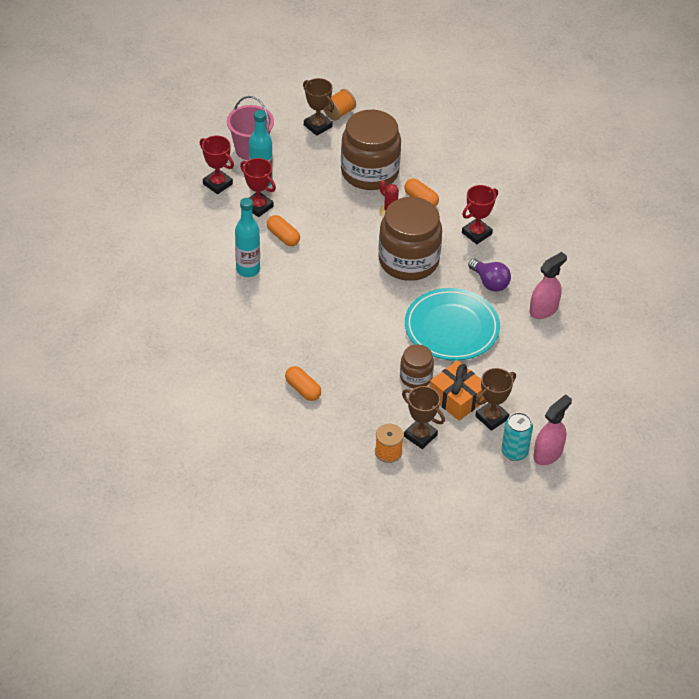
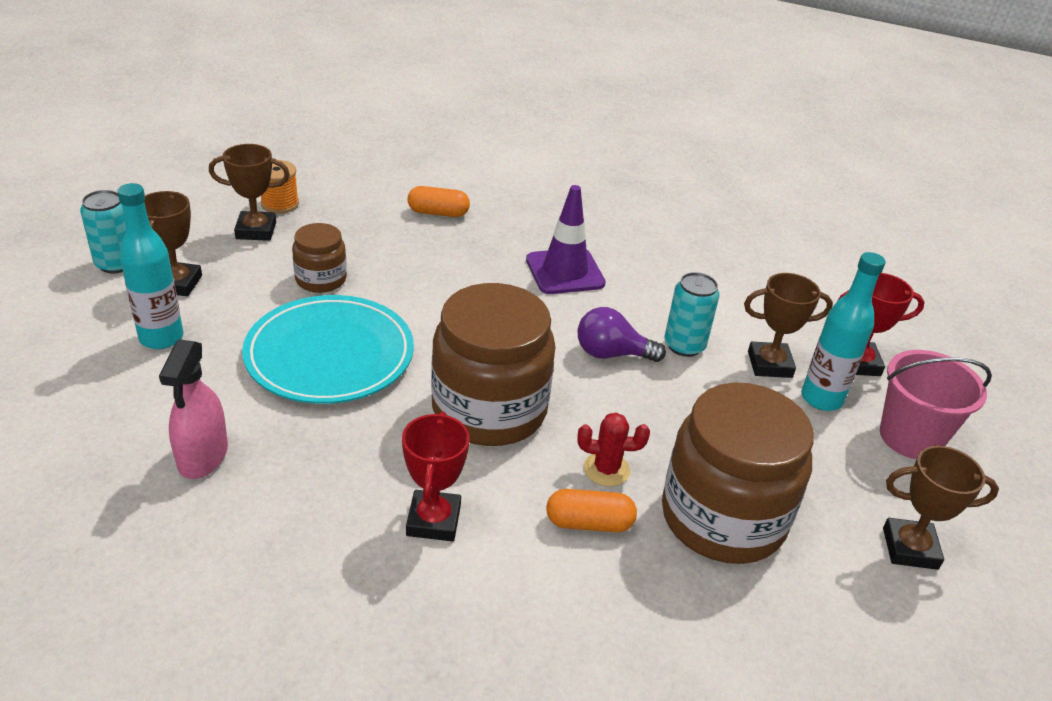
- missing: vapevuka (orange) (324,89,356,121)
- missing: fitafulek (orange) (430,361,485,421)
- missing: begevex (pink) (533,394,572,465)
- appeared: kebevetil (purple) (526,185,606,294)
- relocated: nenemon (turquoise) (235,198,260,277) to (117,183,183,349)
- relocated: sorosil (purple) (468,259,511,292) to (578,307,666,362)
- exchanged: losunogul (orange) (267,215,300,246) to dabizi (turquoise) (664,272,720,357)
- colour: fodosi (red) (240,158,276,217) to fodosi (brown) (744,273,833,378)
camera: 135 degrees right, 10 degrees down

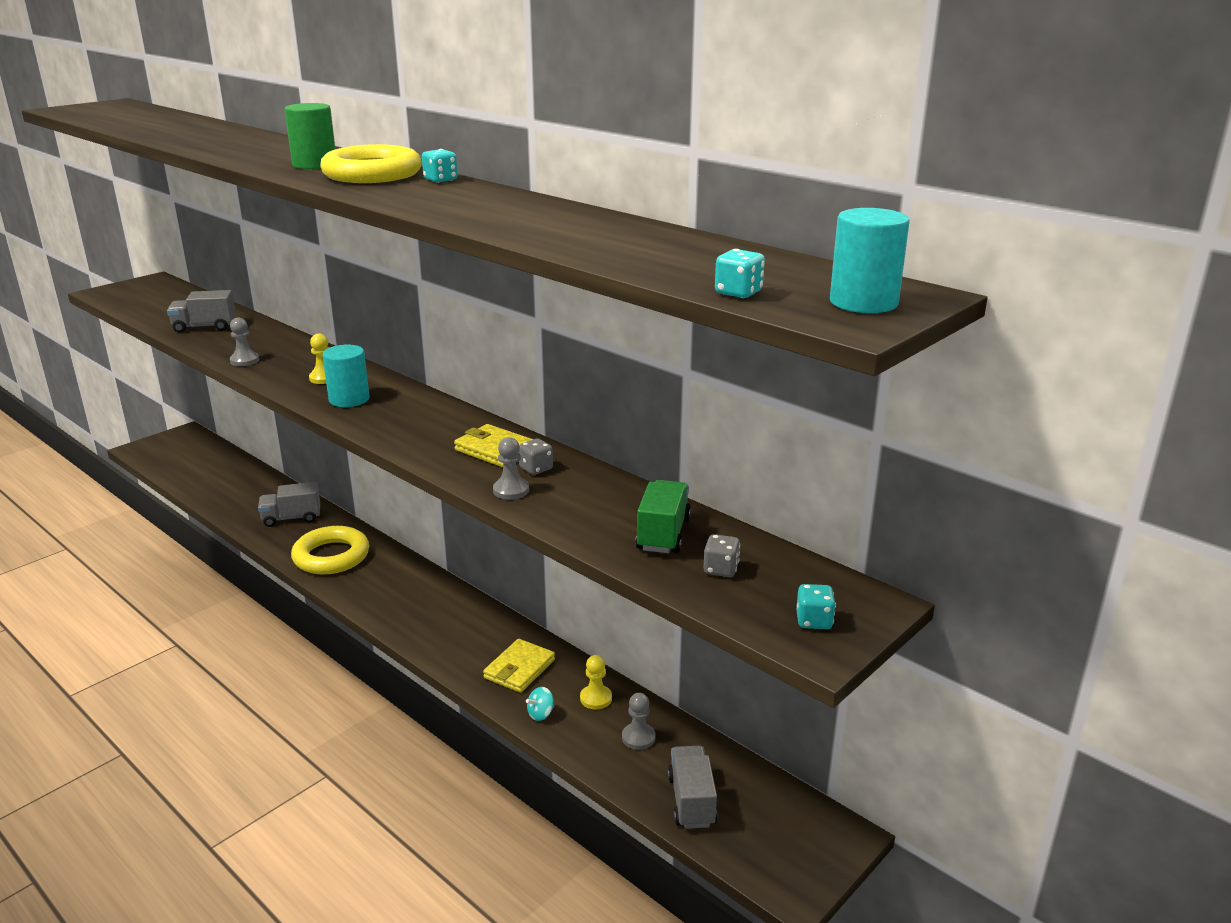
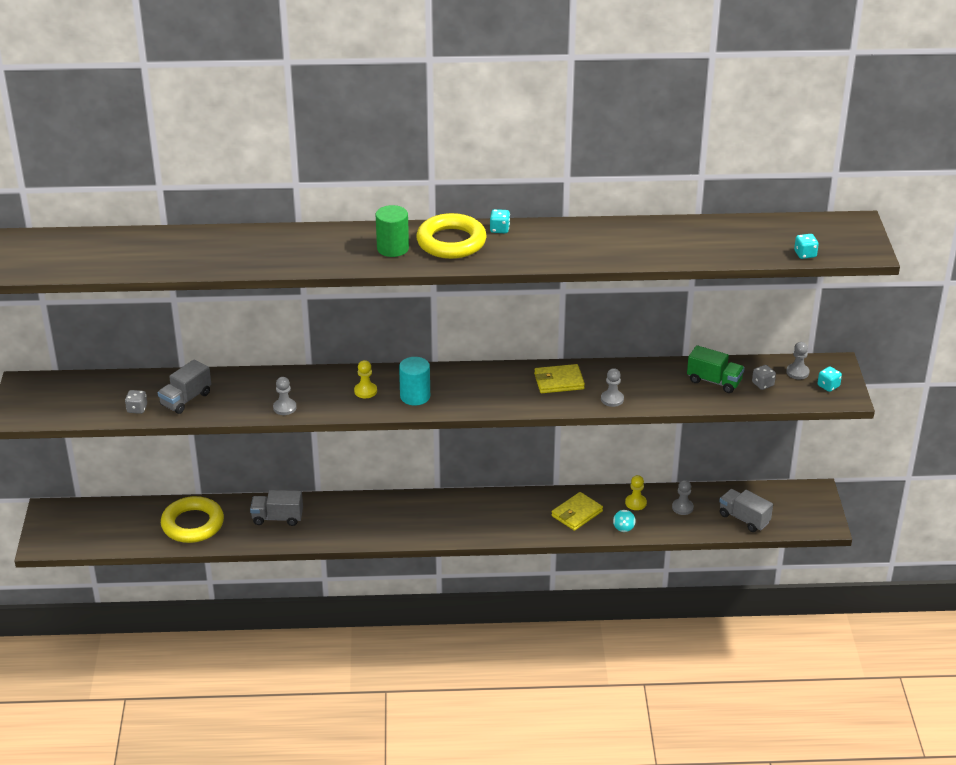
- missing: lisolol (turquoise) (830,208,910,313)
- appeared: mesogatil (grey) (786,342,810,380)
- relocated: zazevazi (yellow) (291,526,369,575) to (161,496,224,543)
- relocated: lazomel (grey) (519,439,553,475) to (125,390,147,414)
- spun: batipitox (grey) (258,482,320,527) = (250,490,303,526) 60 degrees clockwise
- spun: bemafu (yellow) (483,639,555,693) = (551,492,603,531) 60 degrees clockwise
- spun: batipitox (green) (635,480,691,553) = (687,345,745,393) 150 degrees clockwise
camera: 45 degrees left, 10 degrees up

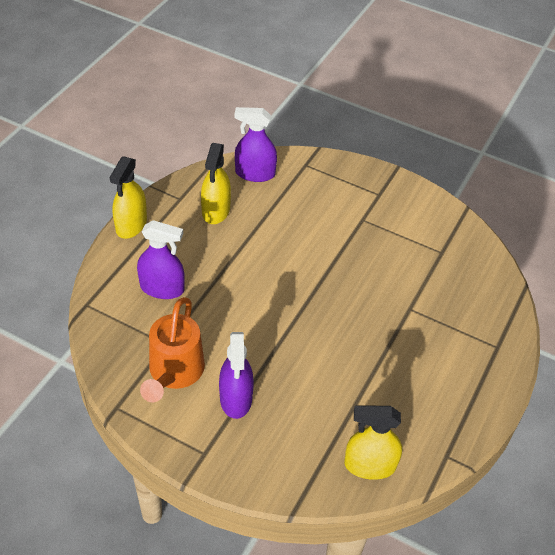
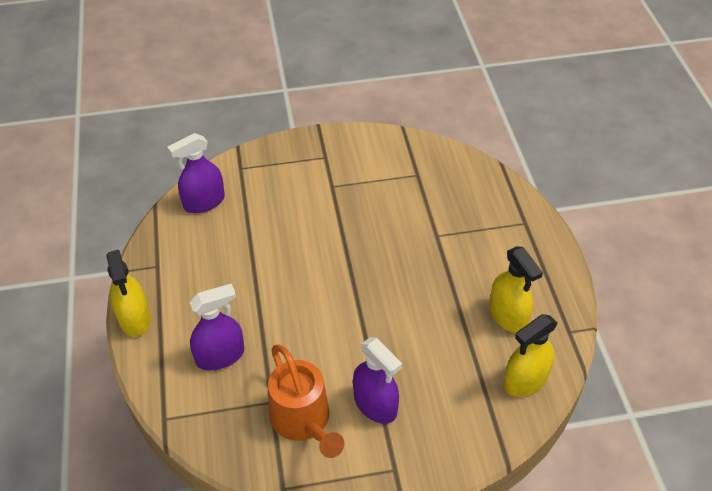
- relocated: begevex (yellow) (201,143,231,224) to (490,246,543,333)
camera: 35 degrees left, 0 degrees up

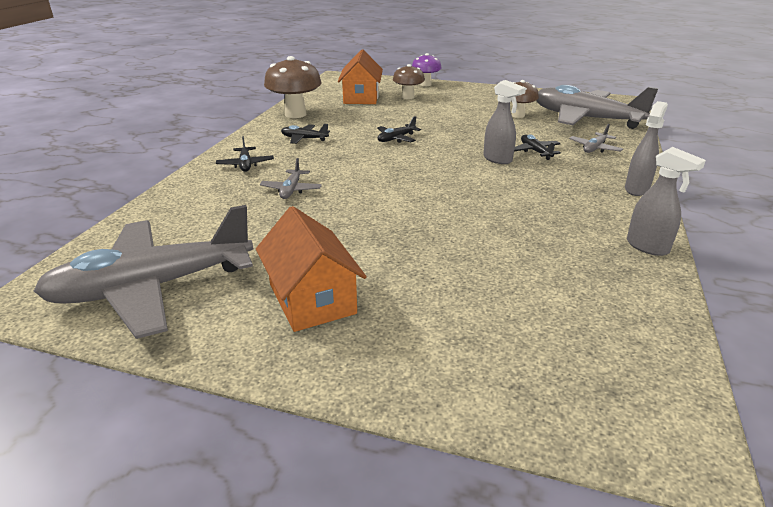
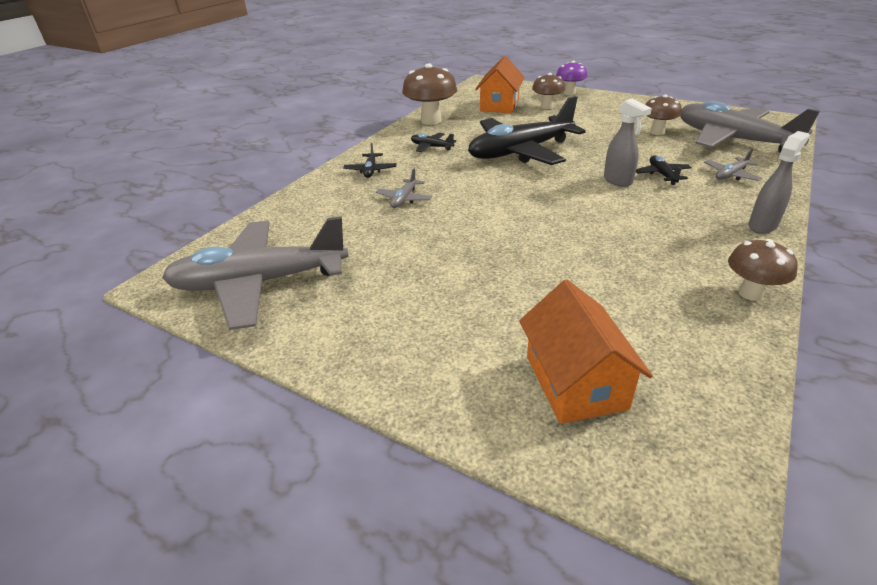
- relocated: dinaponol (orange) (256,206,367,332) to (519,280,653,424)
- exchanged: begevex (grey) (627,147,706,256) to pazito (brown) (728,239,798,301)
- size: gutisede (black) (377,116,421,143) = (468,96,586,165) x2.47
camera: 15 degrees right, 5 degrees up

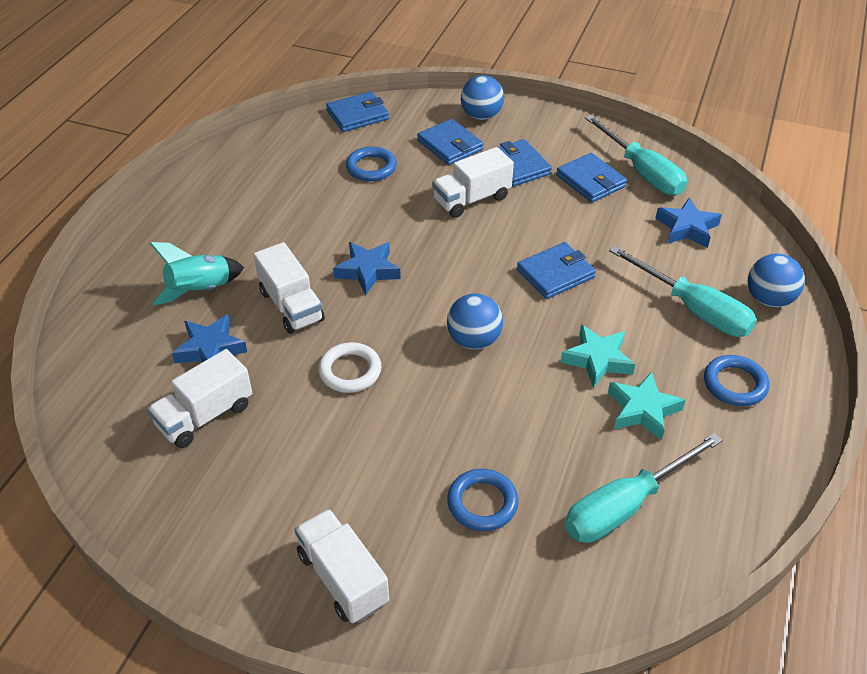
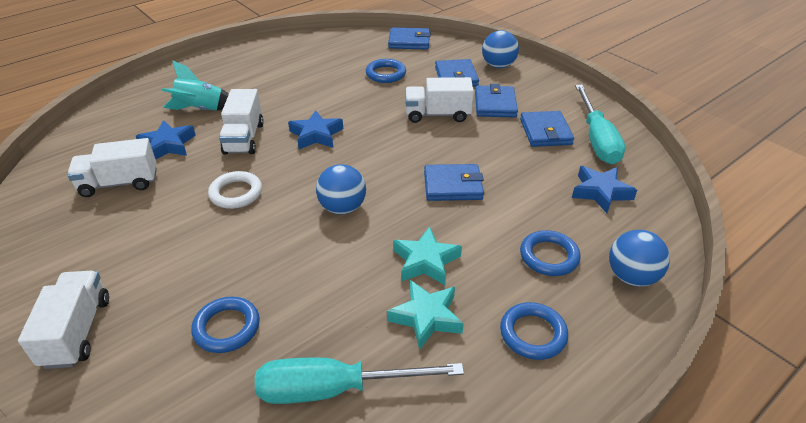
- exchanged: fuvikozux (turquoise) (609,246,757,337) to zazevazi (blue) (520,230,581,276)
camera: 30 degrees right, 5 degrees down

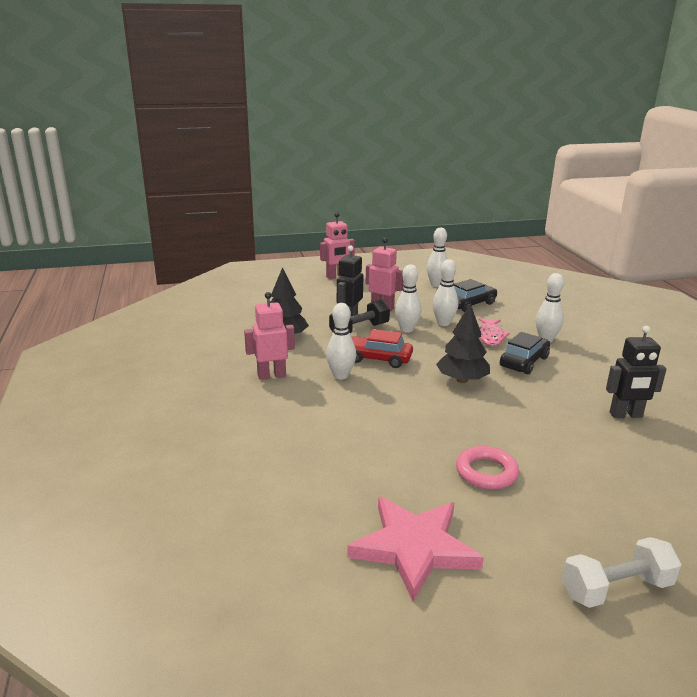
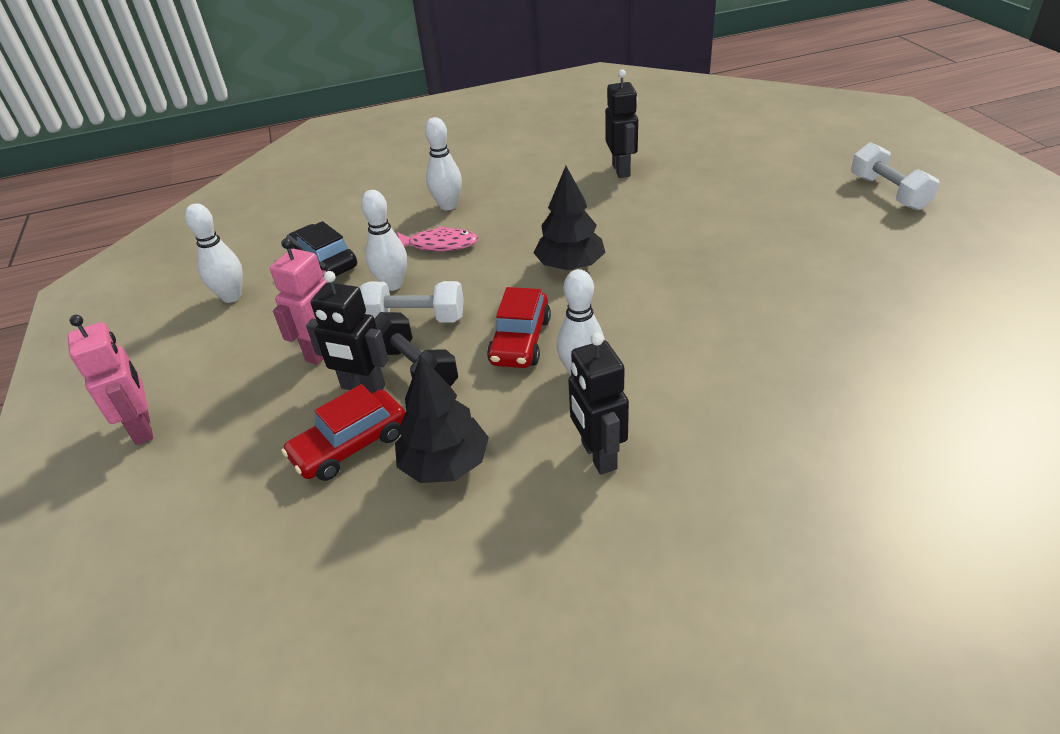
- missing: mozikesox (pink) (347,496,484,601)
- missing: zazevazi (pink) (456,446,519,490)
- missing: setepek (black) (500,332,550,375)
- appeared: setepek (red) (281,384,405,481)
- exchanged: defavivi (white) (395,265,421,333) to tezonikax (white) (360,281,464,323)
- colour: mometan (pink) (244,292,295,380) to mometan (black) (568,332,629,475)
camera: 90 degrees left, 15 degrees up

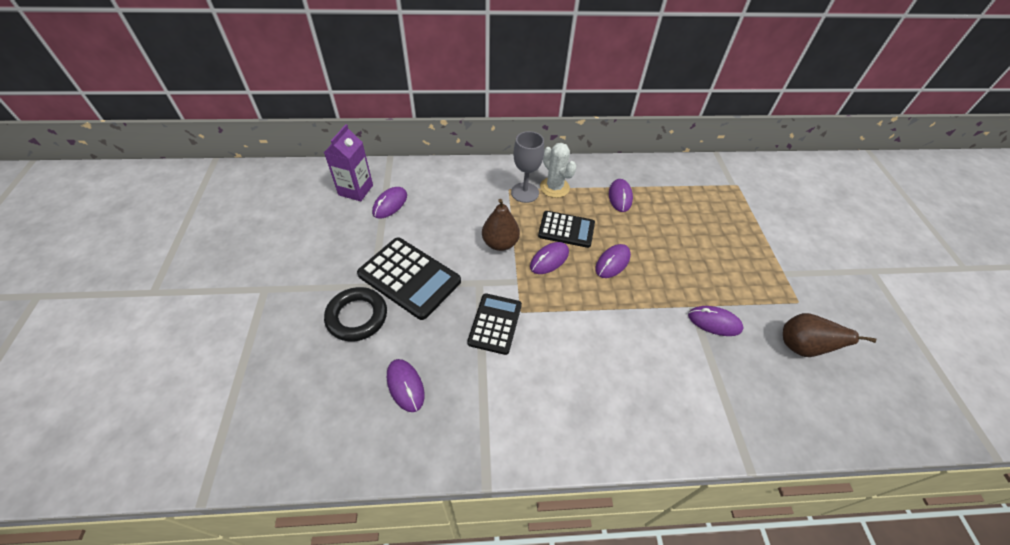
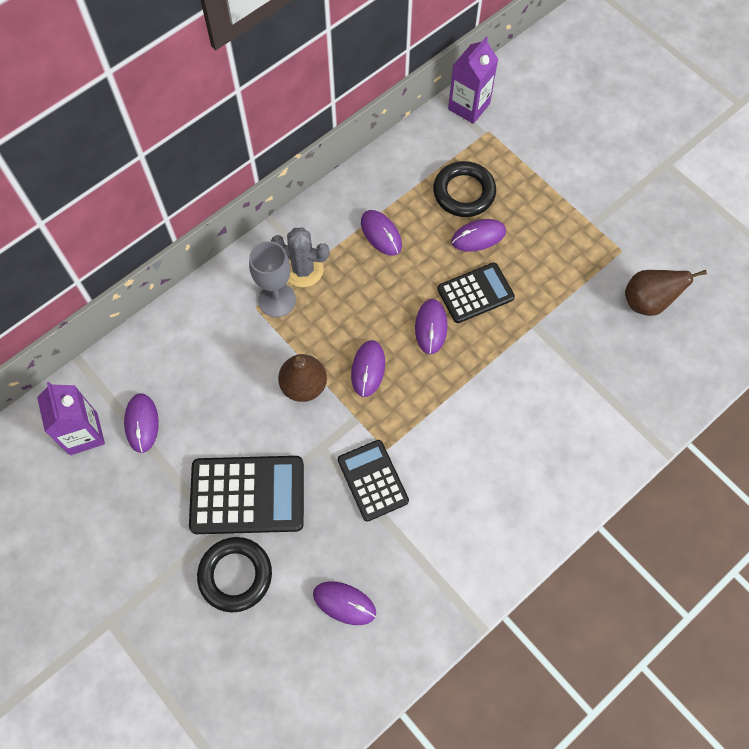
- appeared: zazevazi (black) (433,161,496,217)
- appeared: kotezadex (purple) (448,36,498,124)
- relocated: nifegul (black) (538,211,595,248) to (437,262,515,323)
- relocated: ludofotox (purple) (688,306,744,336) to (451,219,506,252)
- colour: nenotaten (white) (540,143,576,198) to nenotaten (grey) (271,227,329,287)
camera: 35 degrees left, 15 degrees up

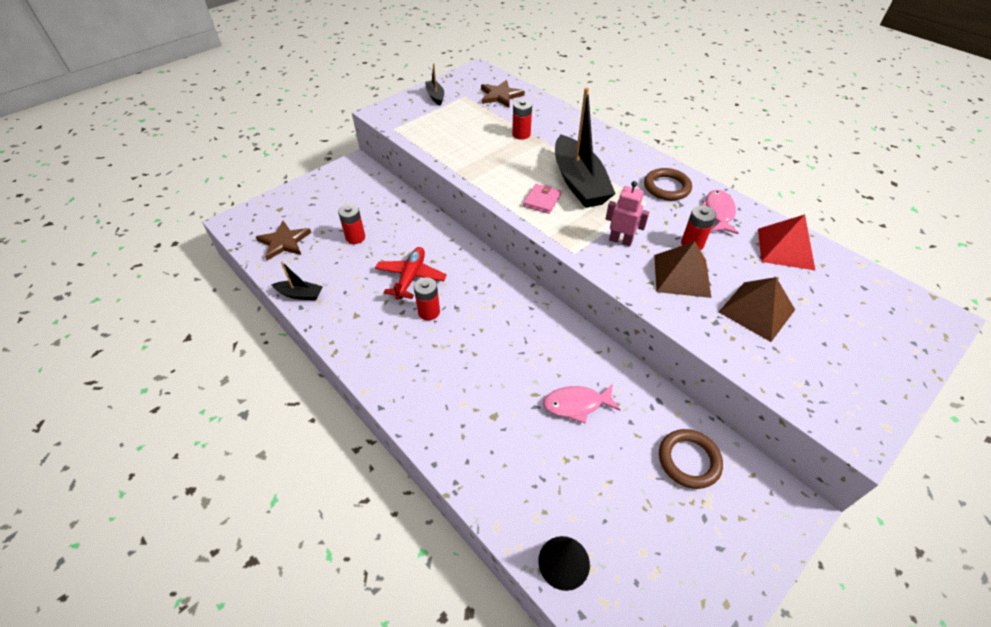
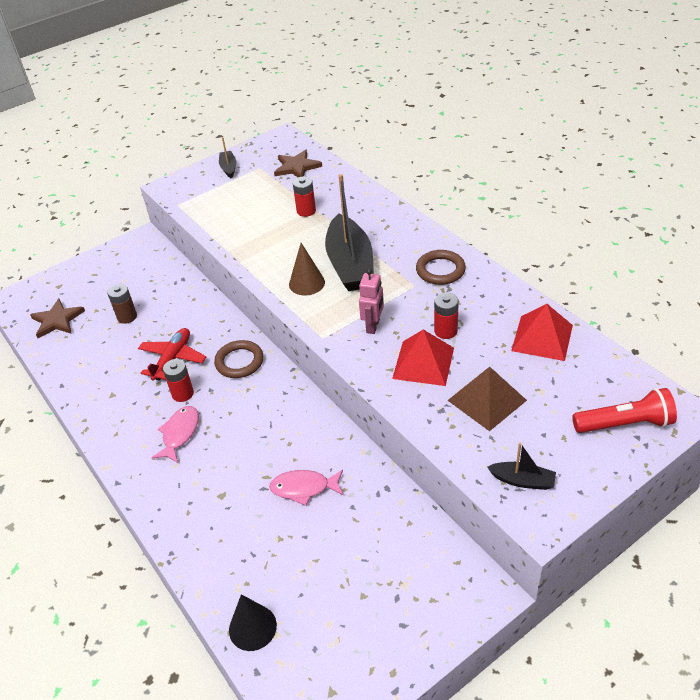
- appeared: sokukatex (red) (572,388,677,433)
- relocated: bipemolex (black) (272,262,323,300) to (487,443,556,490)
- relocated: zazevazi (brown) (659,429,723,489) to (214,340,264,378)
- relocated: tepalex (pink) (703,190,739,234) to (151,406,199,463)
- exchanged: bemafu (pink) (523,184,561,214) to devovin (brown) (289,243,325,296)
- colour: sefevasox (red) (338,204,365,244) to sefevasox (brown) (107,284,137,324)
- colour: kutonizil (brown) (654,241,711,298) to kutonizil (red) (392,329,454,386)
- spun: mometan (pink) (606,181,649,246) = (359,269,384,334) 75 degrees clockwise
camera: 10 degrees right, 5 degrees down

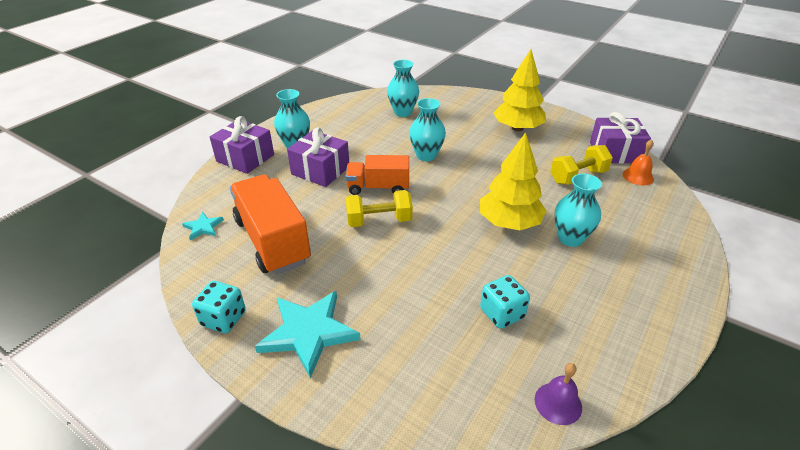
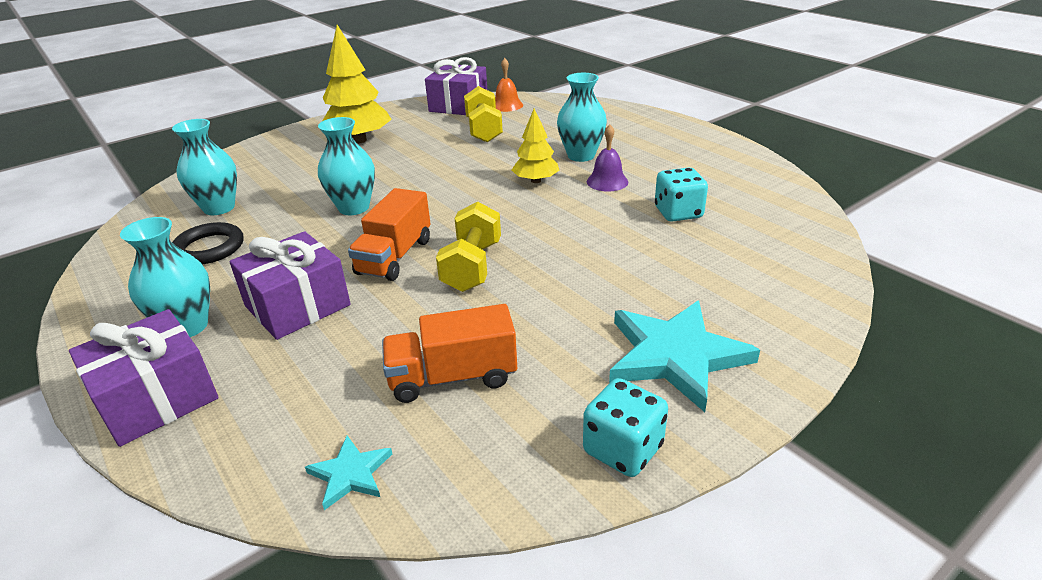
- appeared: zazevazi (black) (172,222,244,264)
- relocated: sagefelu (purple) (535,363,582,425) to (587,124,628,192)
- size: batipitox (orange) (230,174,311,274) = (382,304,517,403) x0.62
- size: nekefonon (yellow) (480,132,547,230) = (512,109,559,183) x0.59
camera: 70 degrees left, 5 degrees down

